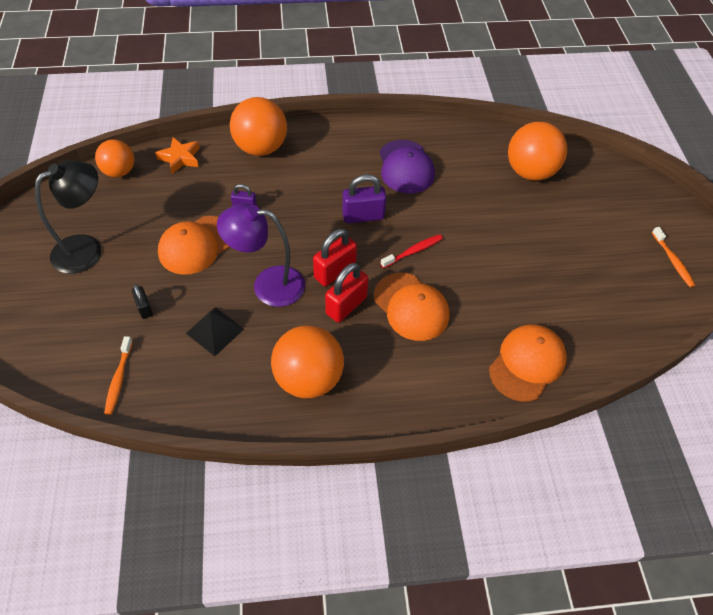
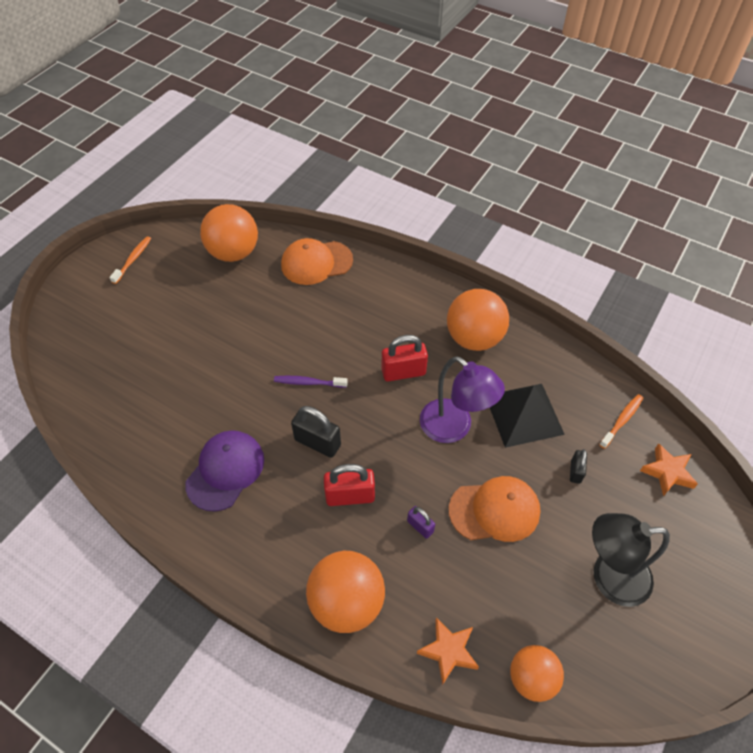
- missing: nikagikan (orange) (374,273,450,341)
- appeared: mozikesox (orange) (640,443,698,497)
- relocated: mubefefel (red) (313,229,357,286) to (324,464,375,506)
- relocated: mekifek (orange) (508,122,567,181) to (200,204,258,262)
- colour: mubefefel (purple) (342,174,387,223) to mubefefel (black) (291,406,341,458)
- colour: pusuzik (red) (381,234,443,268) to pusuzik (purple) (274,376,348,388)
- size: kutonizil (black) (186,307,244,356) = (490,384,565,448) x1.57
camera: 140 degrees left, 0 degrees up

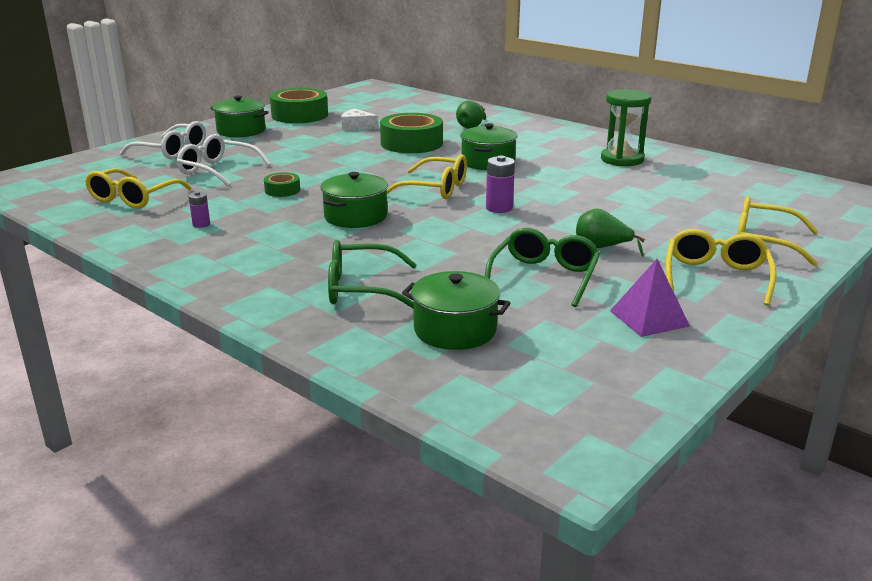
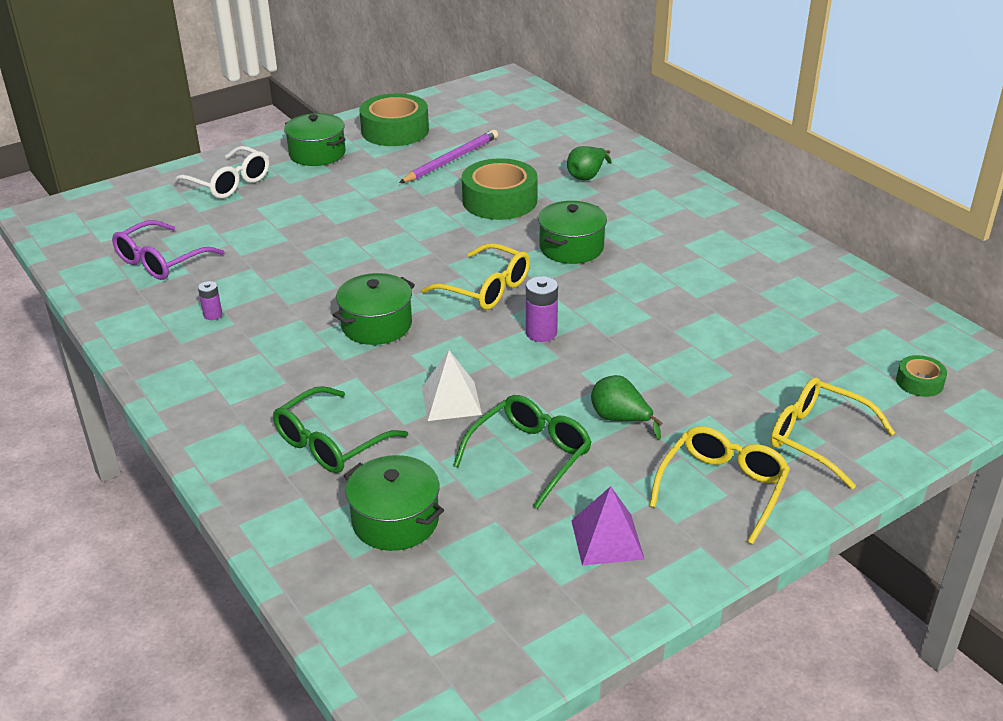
- missing: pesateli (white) (177,134,271,186)
- missing: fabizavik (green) (601,89,651,166)
- appeared: kutonizil (white) (422,350,482,421)
- relocated: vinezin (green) (264,172,300,197) to (896,355,947,397)
- exchanged: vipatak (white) (341,109,378,130) to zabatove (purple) (399,130,498,183)
- colour: pesateli (yellow) (85,168,191,208) to pesateli (purple) (112,220,224,280)
- spun: pesateli (green) (328,240,417,309) = (273,386,408,473) 60 degrees counterclockwise
camera: 15 degrees right, 10 degrees up

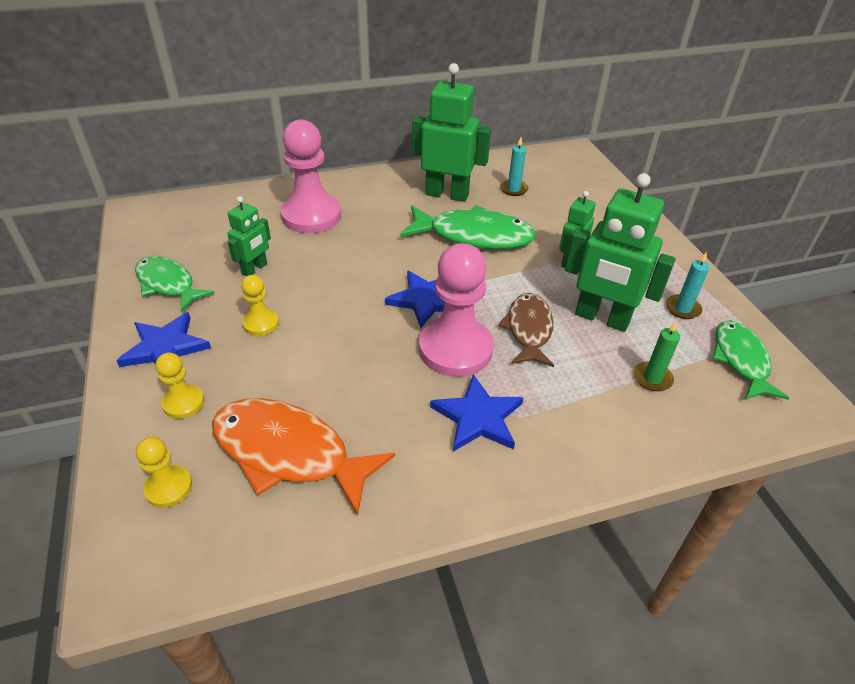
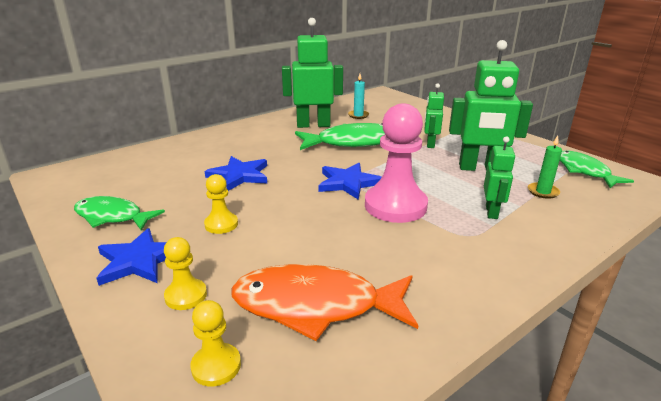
- missing: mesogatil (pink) (281,120,341,233)
- missing: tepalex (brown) (498,293,554,367)
- missing: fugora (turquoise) (666,252,710,319)
- relocated: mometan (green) (227,196,271,276) to (484,136,515,219)
- relocated: mozikesox (blue) (430,374,523,452) to (205,156,267,191)
camera: 20 degrees left, 15 degrees down

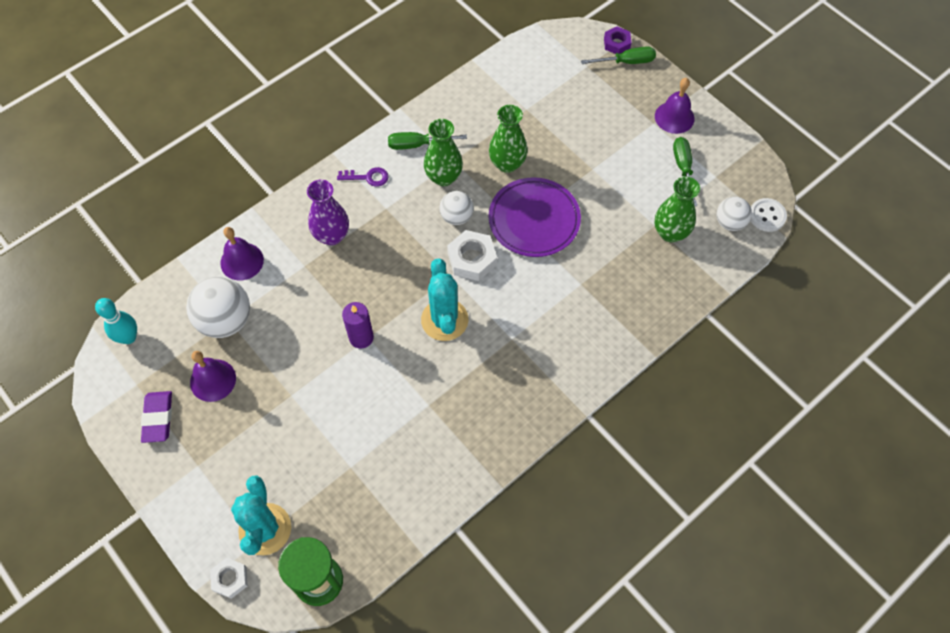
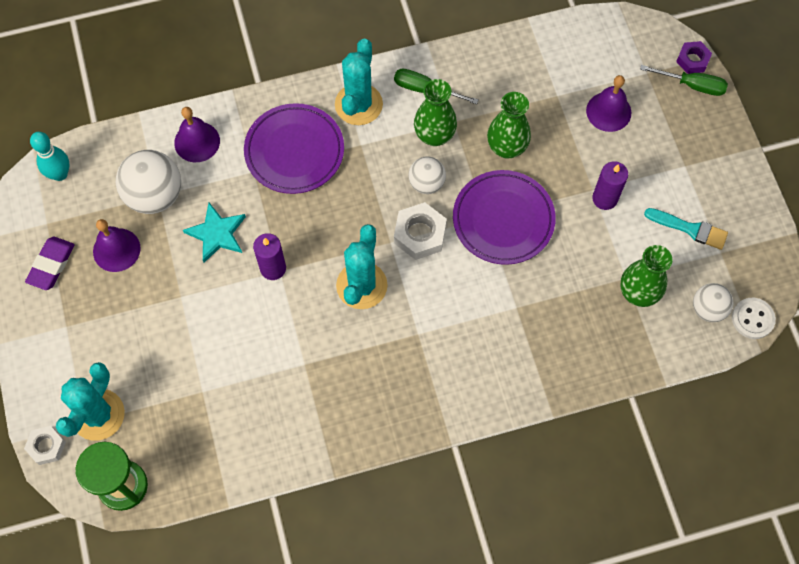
- appeared: mozikesox (turquoise) (183,203,246,263)
- appeared: fugora (purple) (592,161,628,210)
- relocated: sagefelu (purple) (655,78,694,134) to (586,75,631,132)
- exchanged: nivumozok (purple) (307,180,349,245) to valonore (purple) (244,103,344,194)
- exchanged: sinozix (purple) (337,167,389,187) to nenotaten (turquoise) (335,39,383,125)
- exchanged: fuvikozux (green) (673,137,697,206) to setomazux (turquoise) (644,208,728,250)
camera: 25 degrees right, 5 degrees up

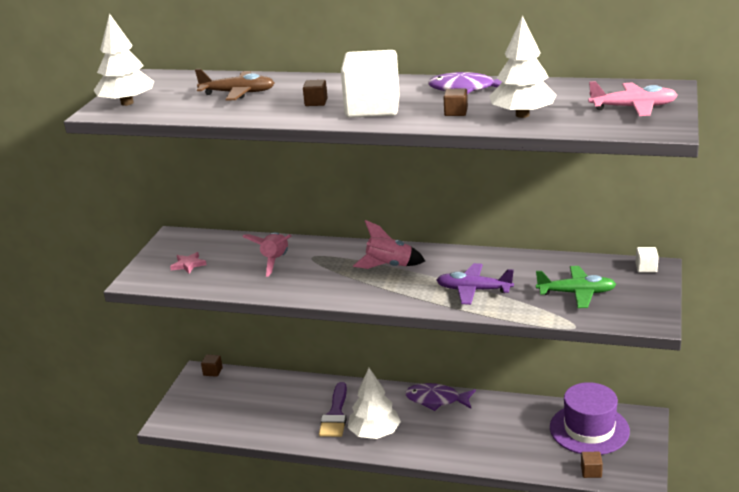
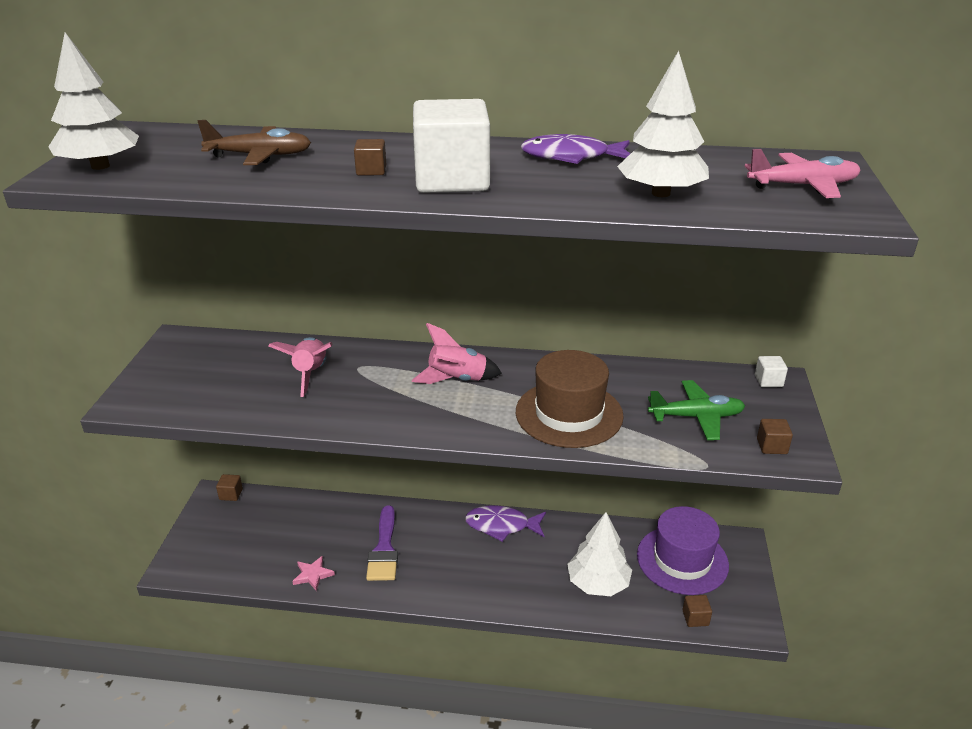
- relocated: mozikesox (pink) (170,252,207,274) to (292,556,335,591)
- relocated: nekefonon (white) (348,368,401,439) to (567,512,632,596)
- relocated: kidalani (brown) (444,89,468,116) to (757,419,793,454)
- exchanged: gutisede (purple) (436,263,514,305) to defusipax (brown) (516,350,624,448)
camera: 10 degrees left, 5 degrees up

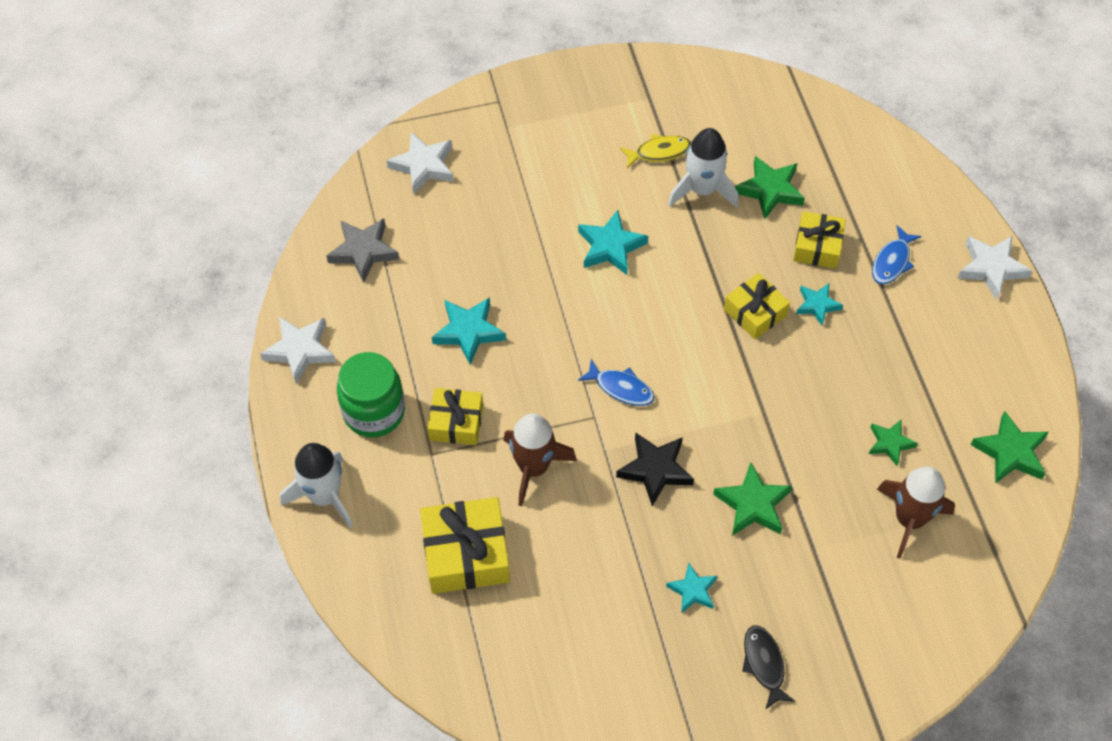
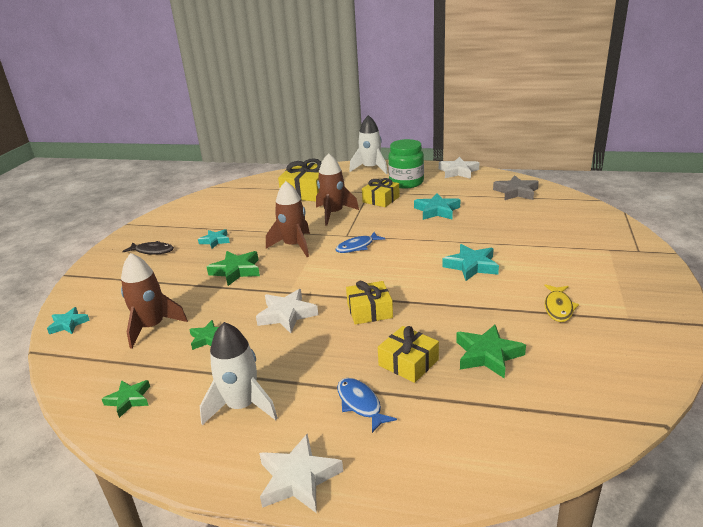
- relocated: mozikesox (white) (386,132,454,195) to (256,289,318,333)
- relocated: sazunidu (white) (668,128,738,208) to (200,322,278,425)
- relocated: mozikesox (turquoise) (796,284,843,326) to (47,307,90,334)
- exchanged: mozikesox (black) (616,433,694,506) to sazunidu (brown) (266,181,310,257)
- size: mozikesox (green) (971,411,1049,484) = (102,380,150,418) x0.64
camera: 120 degrees right, 30 degrees down

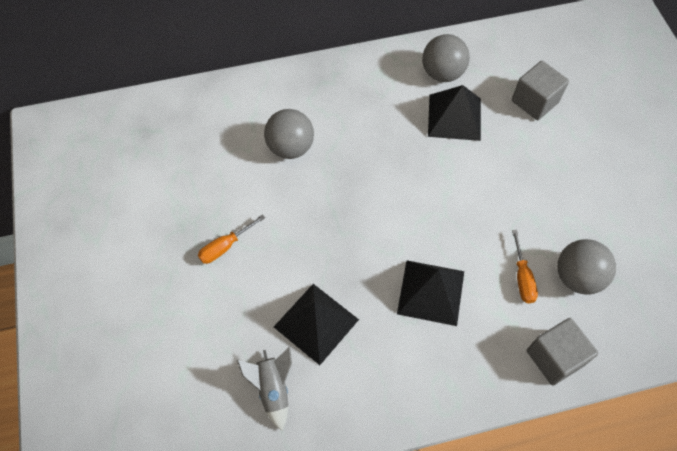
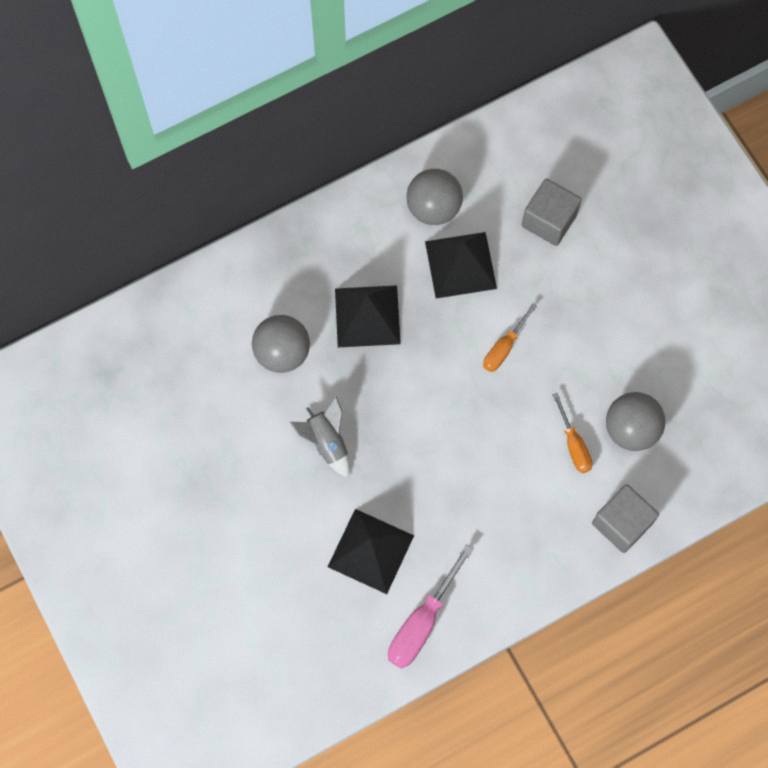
- appeared: fuvikozux (pink) (388,544,473,669)
- relocated: fuvikozux (orange) (198,215,265,264) to (483,303,537,372)
- relocated: sazunidu (grey) (237,347,292,431) to (290,397,350,478)
- relocated: kutonizil (black) (397,260,464,326) to (335,285,401,347)
camera: 15 degrees left, 10 degrees up

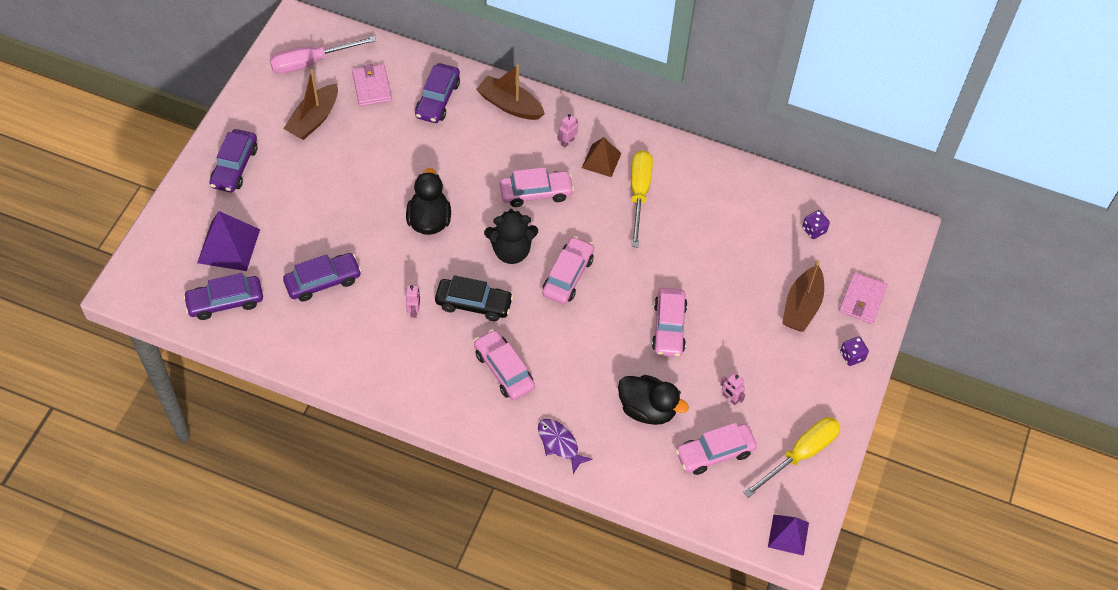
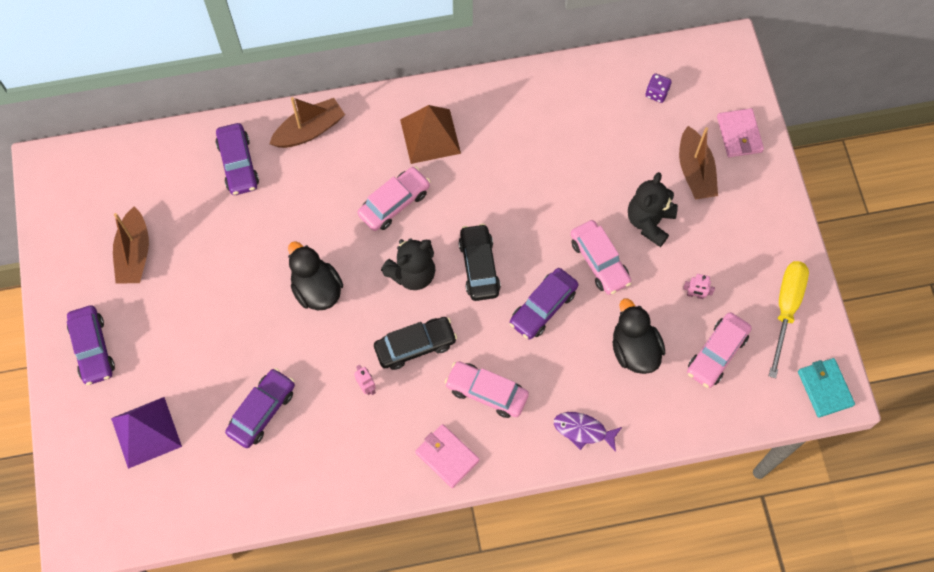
- missing: fuvikozux (pink) (270,36,376,74)
- missing: mometan (pink) (557,114,578,148)
- missing: fuvikozux (yellow) (631,150,653,247)
- missing: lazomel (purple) (840,336,869,366)
- appeared: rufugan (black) (628,172,678,247)
- relocated: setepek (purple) (183,273,263,320) to (509,268,578,340)
- relocated: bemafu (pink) (352,64,392,106) to (415,424,480,488)
- exchanged: kutonizil (purple) (768,514,809,556) to bemafu (turquoise) (798,358,855,418)
- colour: setepek (pink) (542,236,594,304) to setepek (black) (458,224,501,301)
- spun: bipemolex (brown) (476,64,545,120) = (269,97,345,148) 150 degrees clockwise
- spun: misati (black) (618,375,689,425) = (612,299,665,374) 105 degrees counterclockwise
- size: kutonizil (brown) (582,137,622,177) = (400,105,461,164) x1.53
camera: 30 degrees left, 10 degrees up

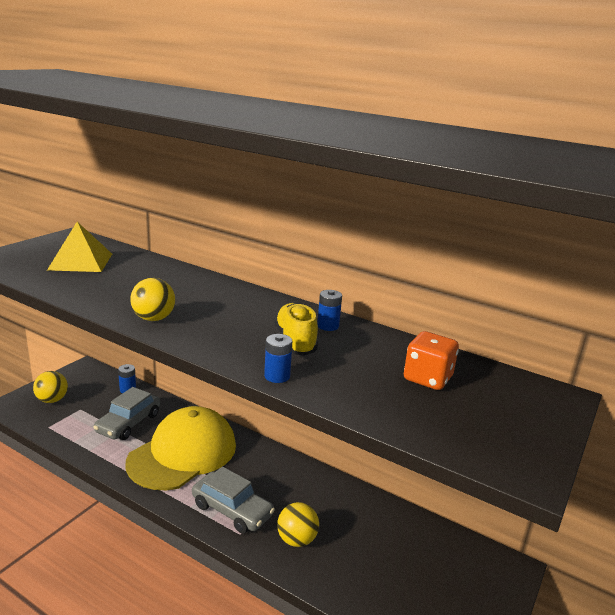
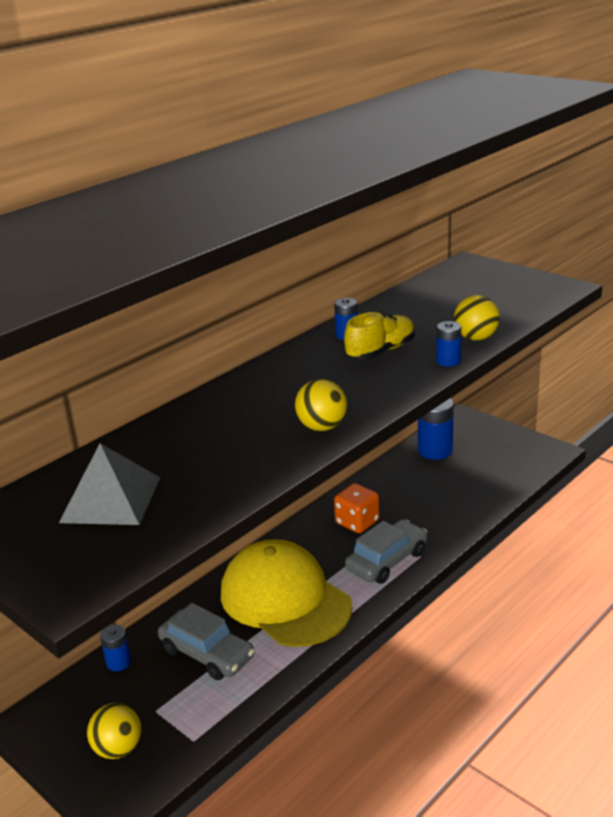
- appeared: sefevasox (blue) (418,398,454,460)
- relocated: mekifek (yellow) (277,502,319,547) to (454,295,499,340)
- relocated: lazomel (orange) (404,331,459,390) to (334,483,379,533)
- colour: kutonizil (yellow) (47,222,112,272) to kutonizil (grey) (59,443,160,525)
- spun: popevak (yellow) (274,303,318,356) = (344,312,415,360) 135 degrees clockwise
camera: 75 degrees left, 5 degrees up

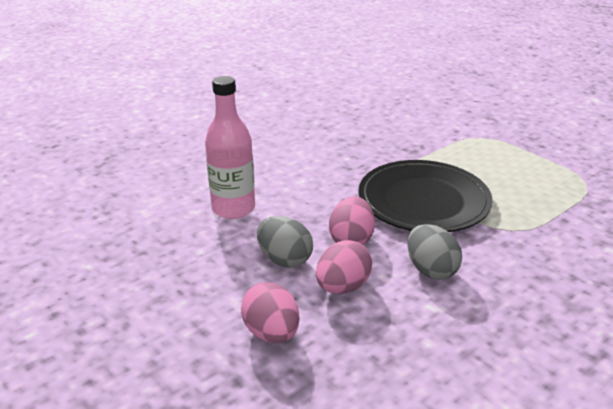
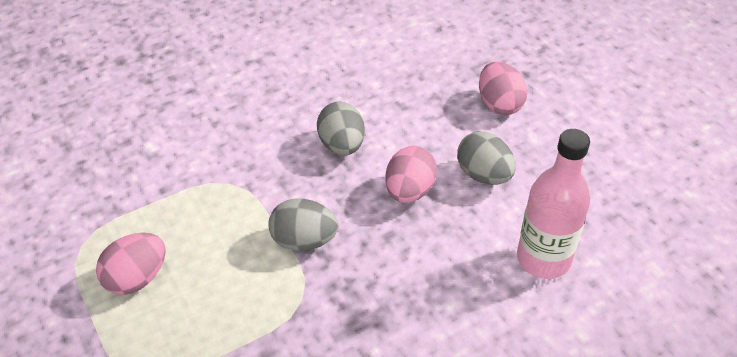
- relocated: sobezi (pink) (316,240,372,294) to (96,233,166,295)
- exchanged: valonore (black) (358,160,493,232) to sobezi (grey) (268,198,338,251)
camera: 170 degrees left, 15 degrees up

